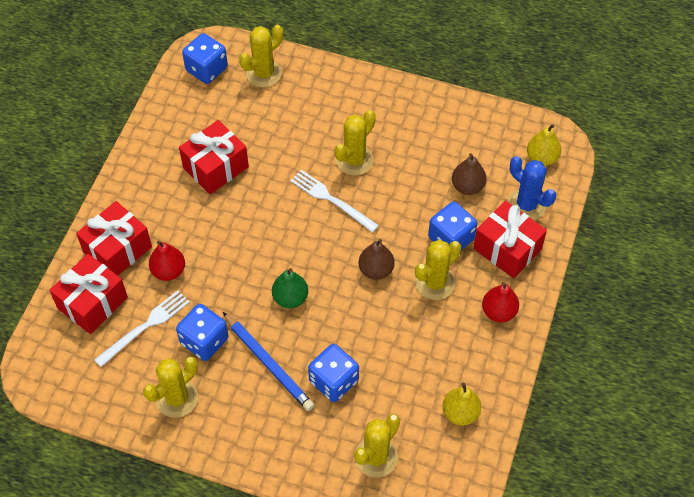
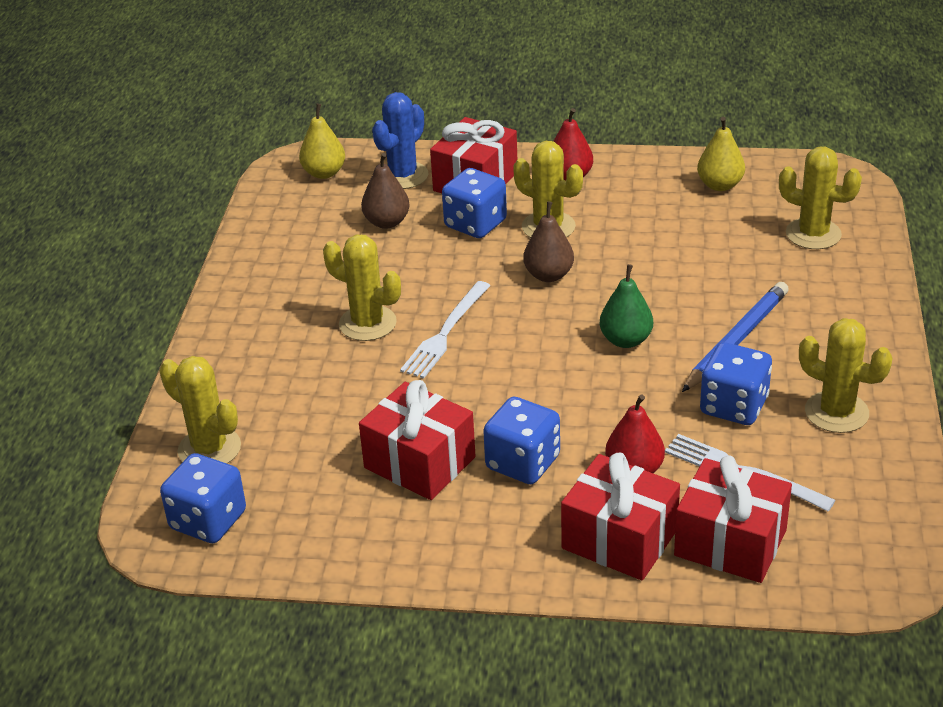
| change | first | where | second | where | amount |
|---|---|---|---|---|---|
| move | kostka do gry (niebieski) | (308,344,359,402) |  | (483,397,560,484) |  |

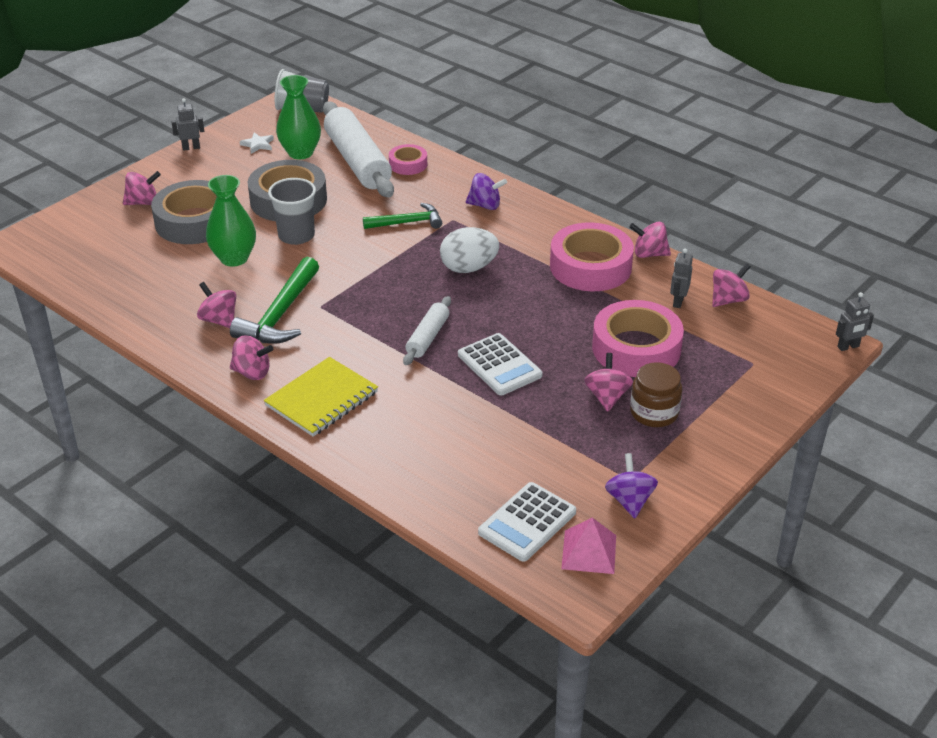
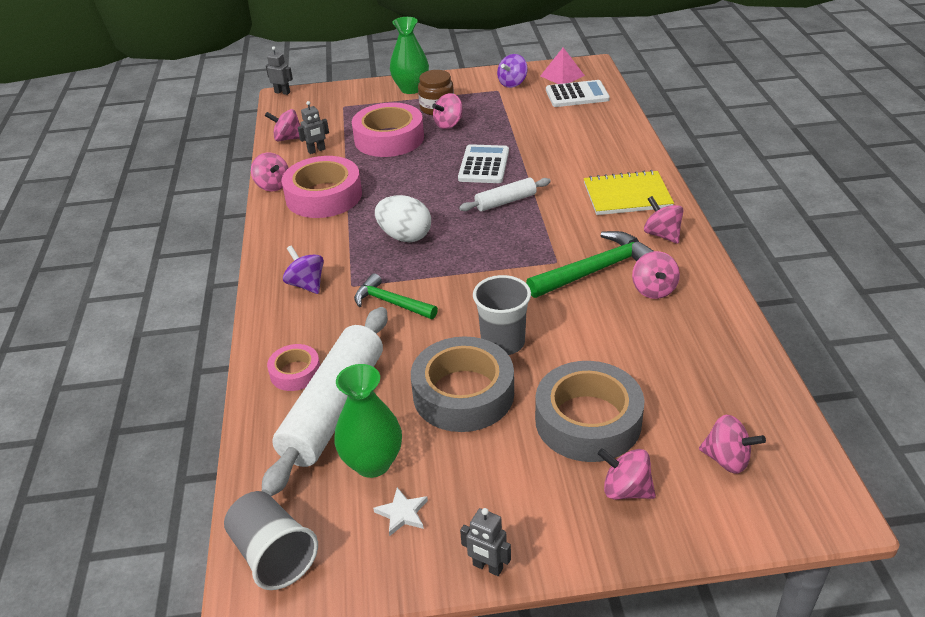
| change | first | where | second | where | amount |
|---|---|---|---|---|---|
| move | wazon (zielony) | (206,175,256,267) |  | (390,17,429,94) |  |
| insert |  |  | bączek (różowy) | (699,415,766,474) |  |

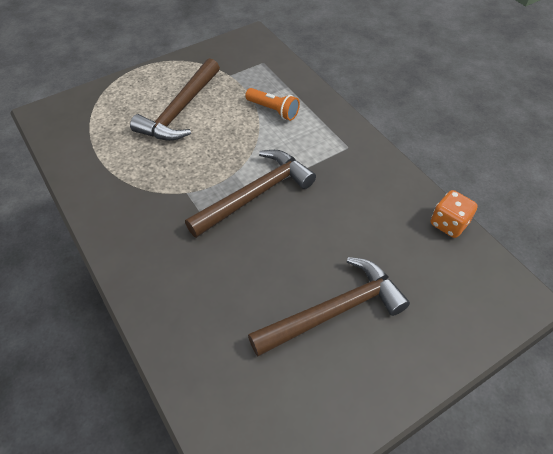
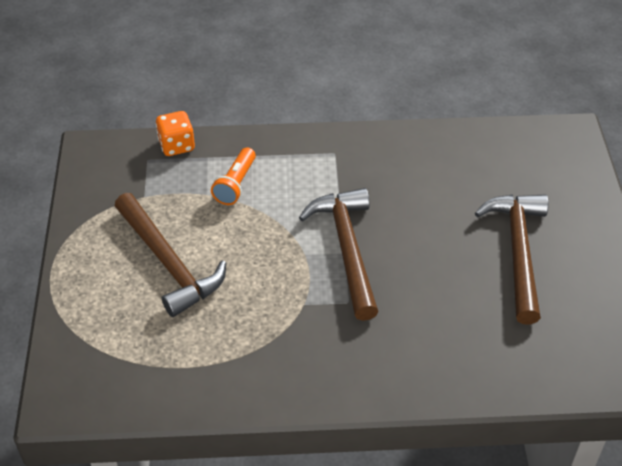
| change | first | where | second | where | amount |
|---|---|---|---|---|---|
| rotate | latarka (pomarańczowy) | (245,88,300,121) |  | (211,147,256,205) | 135 degrees clockwise |
| move | kostka do gry (pomarańczowy) | (431,190,478,238) |  | (155,111,195,156) |  |

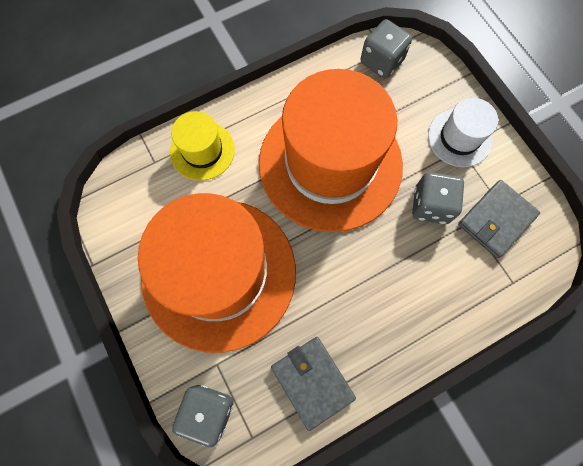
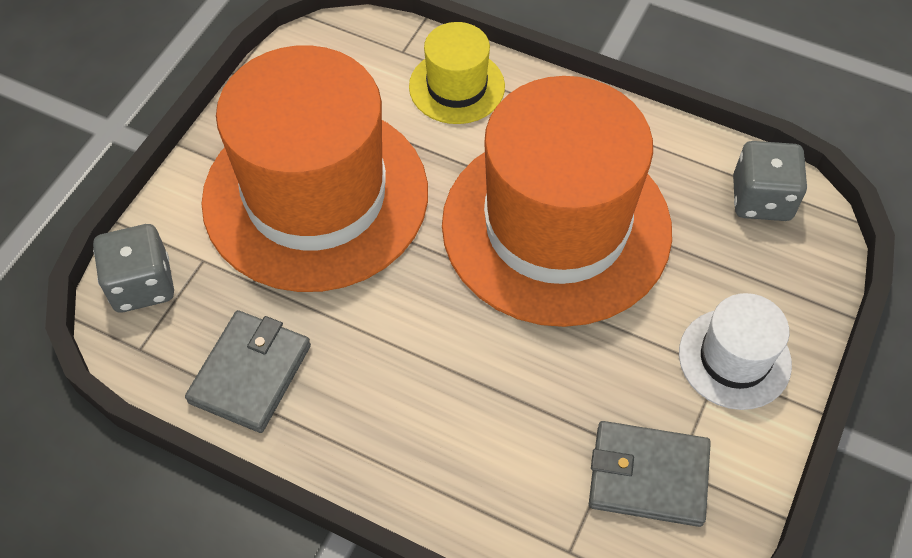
| change | first | where | second | where | amount |
|---|---|---|---|---|---|
| delete | kostka do gry (szary) | (412,172,464,224) |  |  |  |

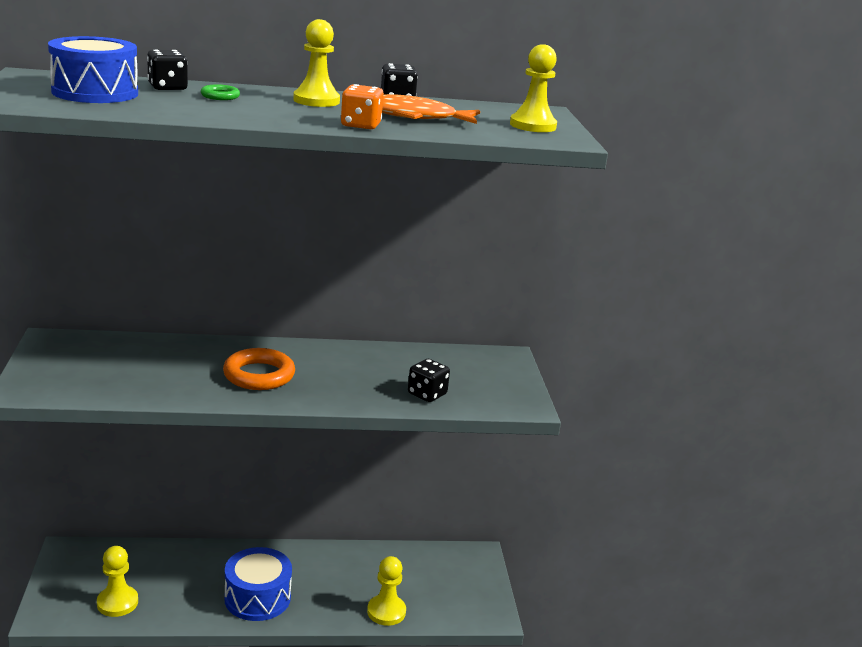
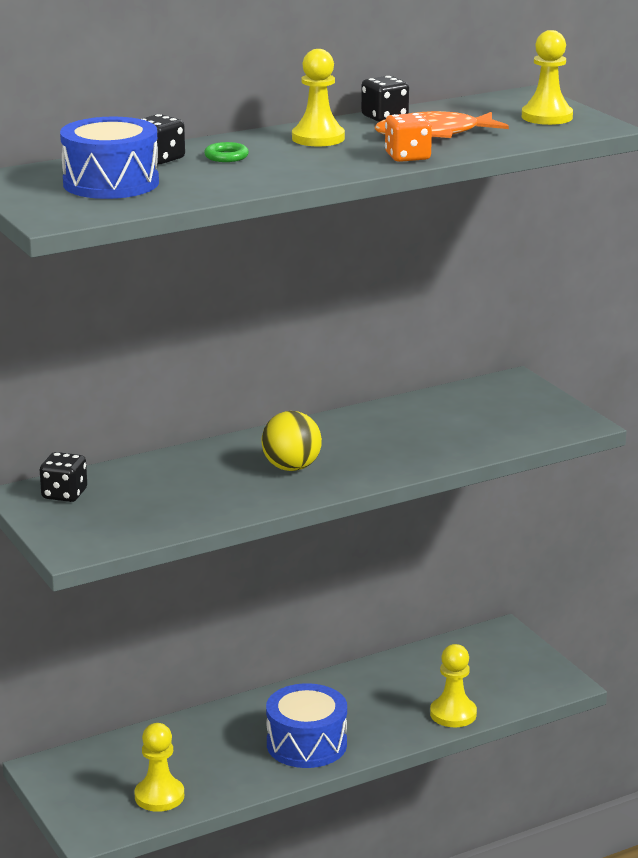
| change | first | where | second | where | amount |
|---|---|---|---|---|---|
| replace | pierścień (pomarańczowy) | (223,348,295,390) | piłka (żółty) | (261,411,322,471) |  |
| move | kostka do gry (czarny) | (408,359,450,402) |  | (40,452,87,502) |  |

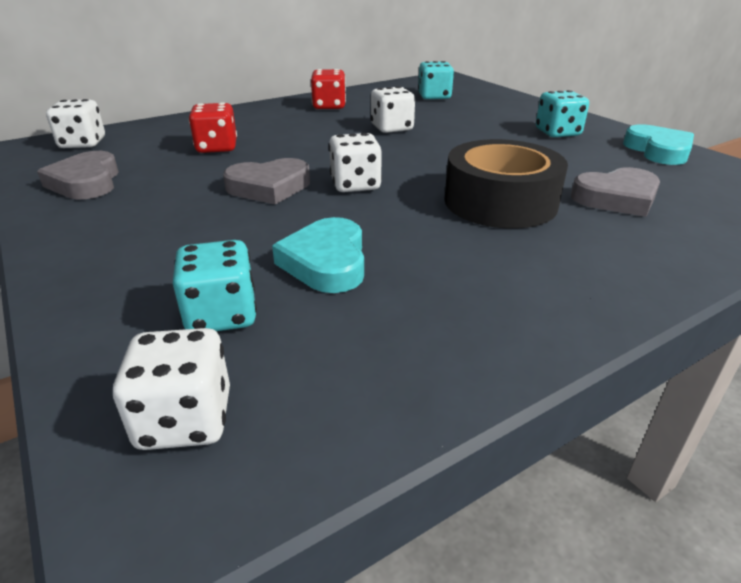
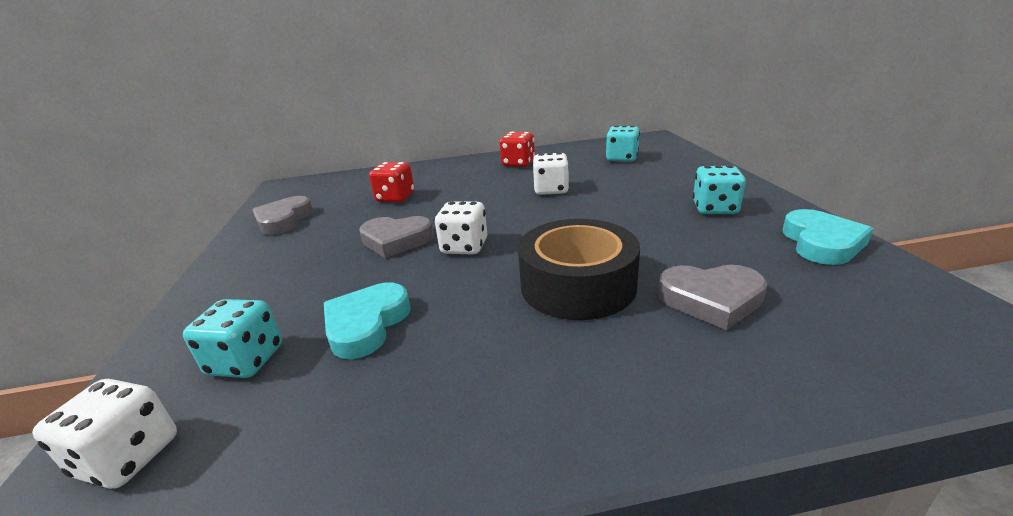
| change | first | where | second | where | amount |
|---|---|---|---|---|---|
| delete | kostka do gry (biały) | (46,99,105,148) |  |  |  |

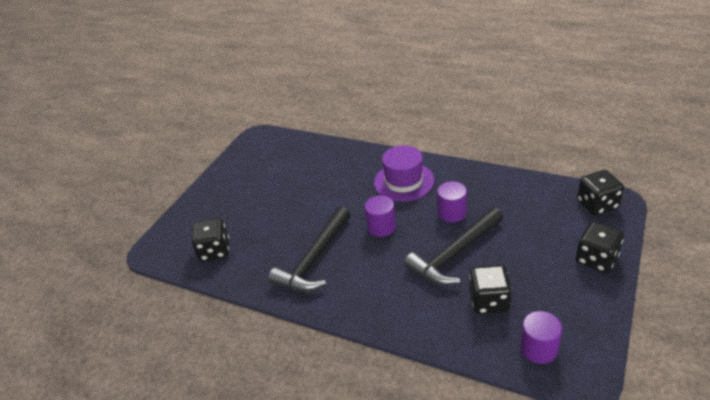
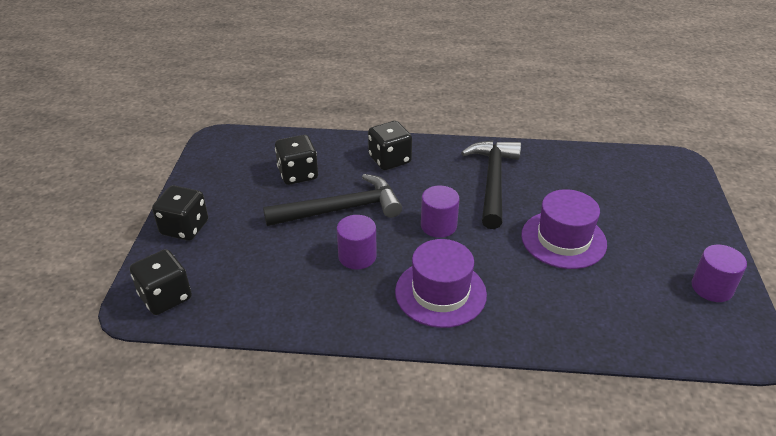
| change | first | where | second | where | amount |
|---|---|---|---|---|---|
| rotate | młotek (czarny) | (404,207,503,285) |  | (263,174,402,226) | 45 degrees clockwise |
| move | kostka do gry (czarny) | (191,218,229,262) |  | (368,121,412,170) |  |
| move | walec (fioletowy) | (520,311,562,364) |  | (692,245,747,302) |  |
| insert |  |  | kapelusz (fioletowy) | (521,189,607,269) |  |

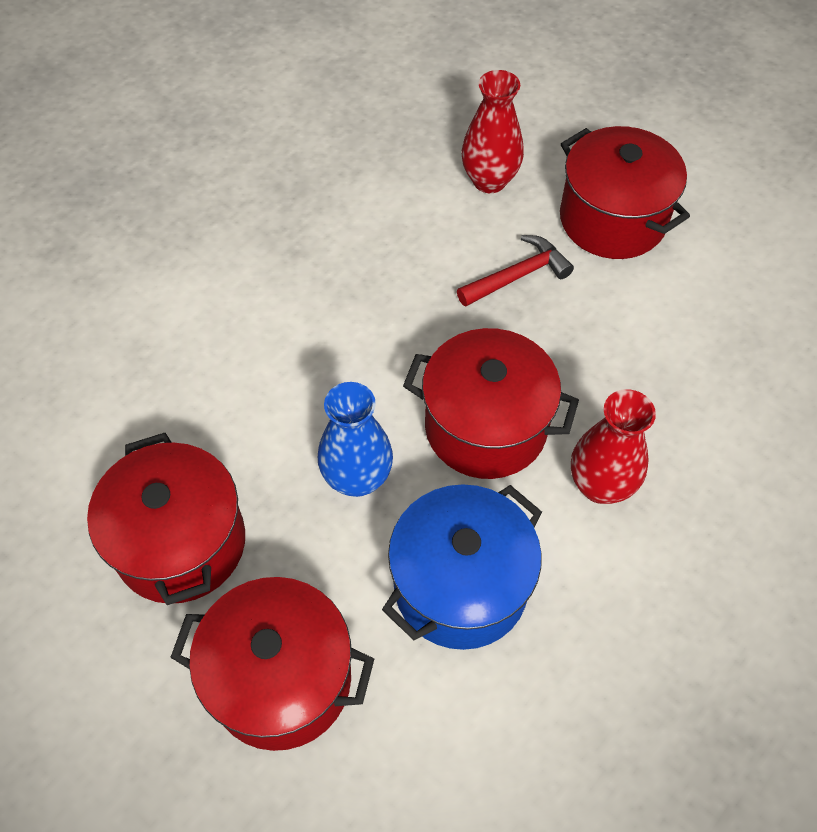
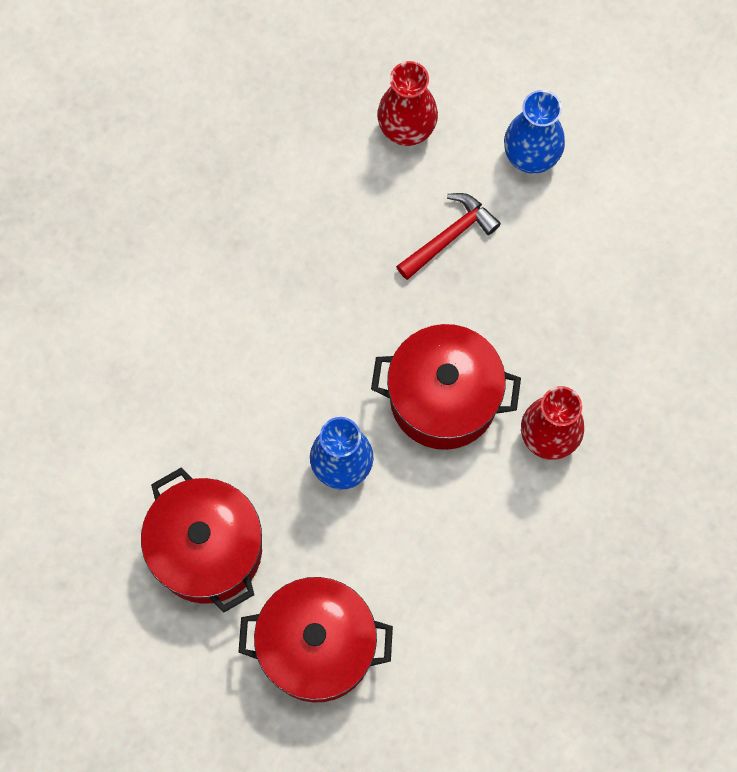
| change | first | where | second | where | amount |
|---|---|---|---|---|---|
| replace | garnek (czerwony) | (560,126,690,259) | wazon (niebieski) | (504,90,565,174) |  |
| delete | garnek (niebieski) | (382,484,542,650) |  |  |  |

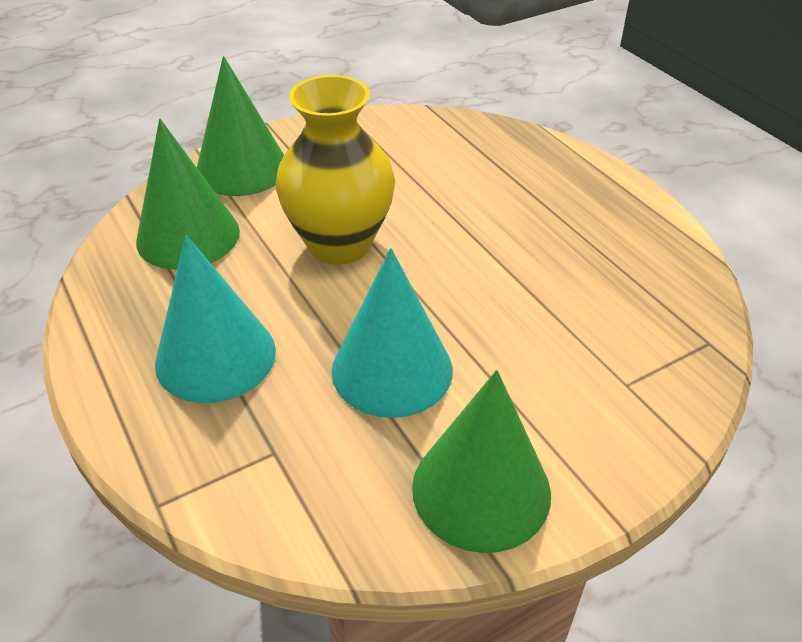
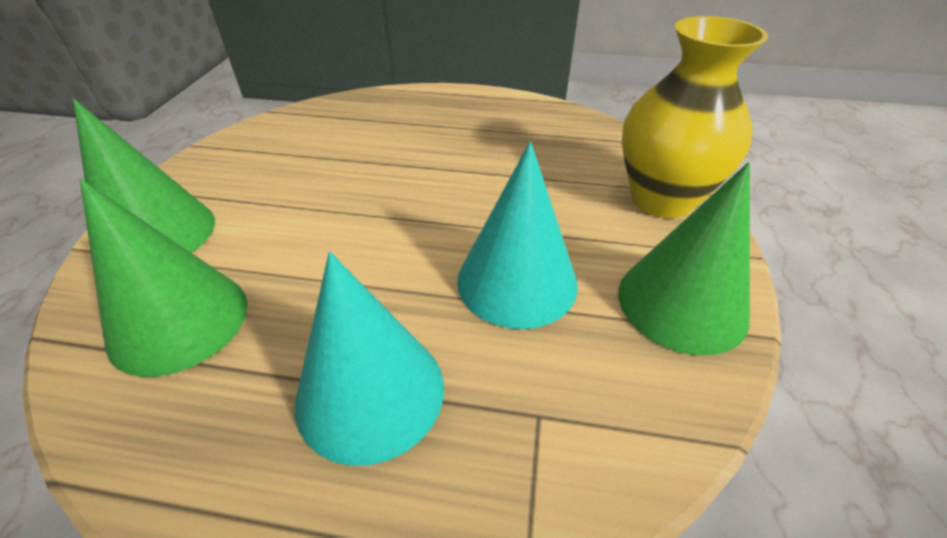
| change | first | where | second | where | amount |
|---|---|---|---|---|---|
| move | wazon (żółty) | (276,75,395,265) |  | (622,16,768,218) |  |

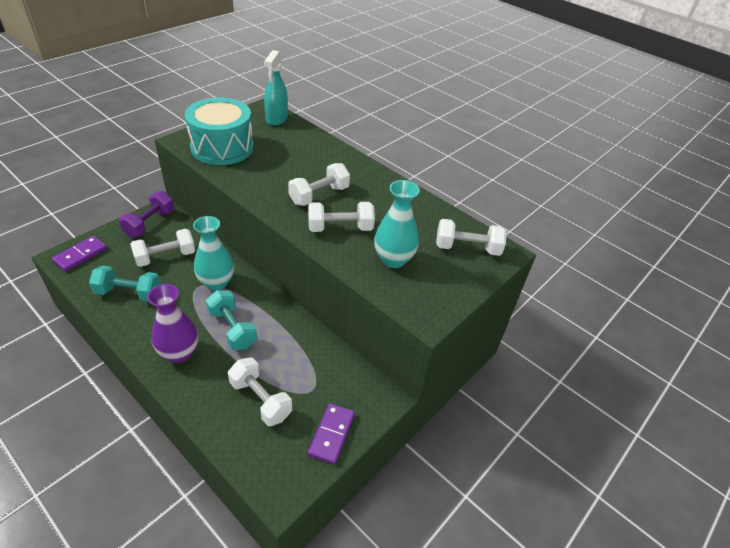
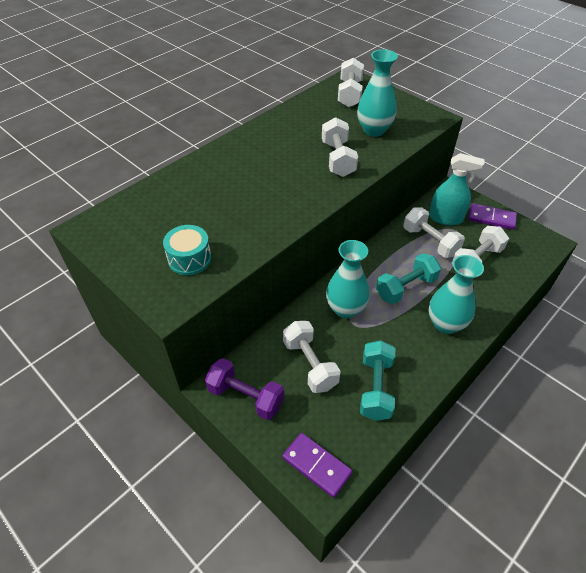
| change | first | where | second | where | amount |
|---|---|---|---|---|---|
| move | spryskiwacz (turkusowy) | (264,50,288,126) |  | (429,153,485,225) |  |
| resize | bęben (turkusowy) | (185,97,254,165) |  | (163,225,212,275) | x0.51 |
| move | hantel (biały) | (288,163,350,206) |  | (403,207,465,258) |  |
| recolor | wazon (fioletowy) | (147,284,198,363) | wazon (turkusowy) | (428,255,484,334) |  |

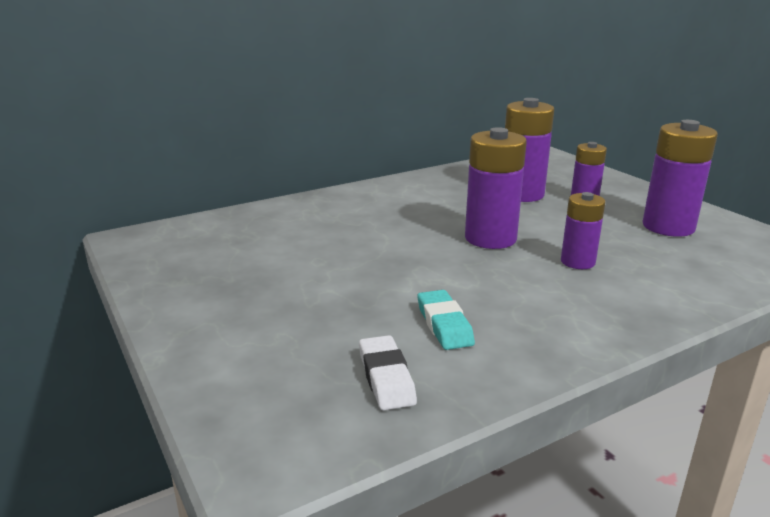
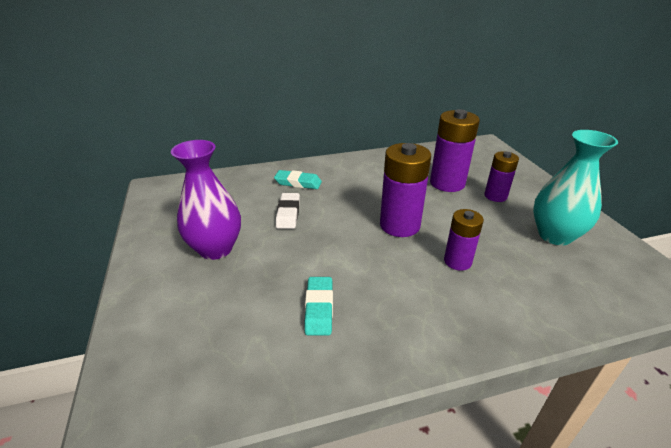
| change | first | where | second | where | amount |
|---|---|---|---|---|---|
| replace | bateria (fioletowy) | (643,120,718,237) | wazon (turkusowy) | (533,130,618,245) |  |
| move | gumka do mazania (biały) | (359,335,417,410) |  | (276,193,300,229) |  |
| insert |  |  | wazon (fioletowy) | (171,140,241,260) |  |
| insert |  |  | gumka do mazania (turkusowy) | (274,170,322,189) |  |

